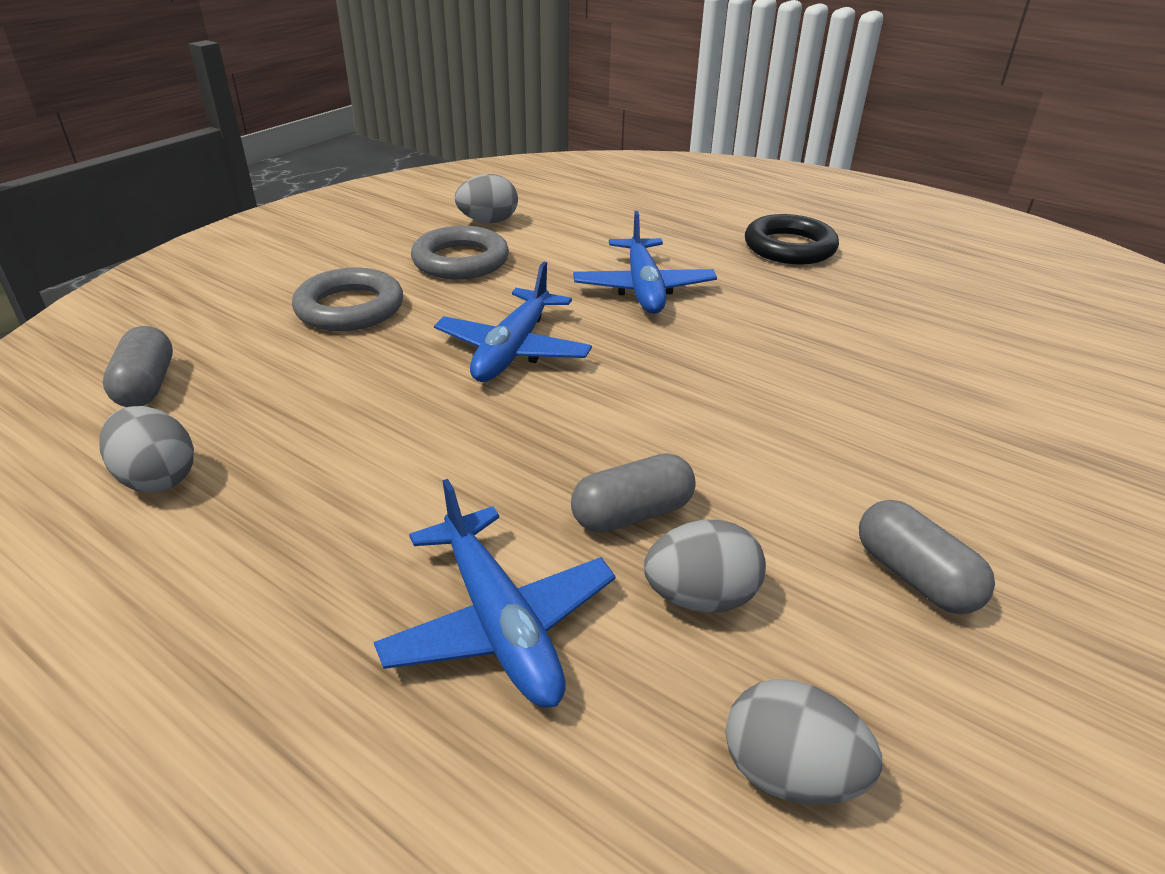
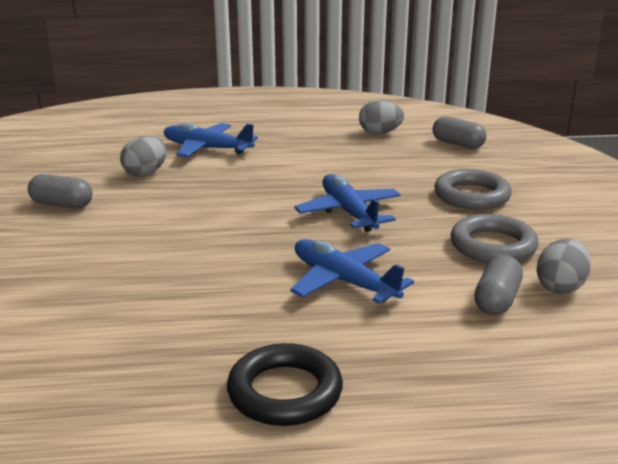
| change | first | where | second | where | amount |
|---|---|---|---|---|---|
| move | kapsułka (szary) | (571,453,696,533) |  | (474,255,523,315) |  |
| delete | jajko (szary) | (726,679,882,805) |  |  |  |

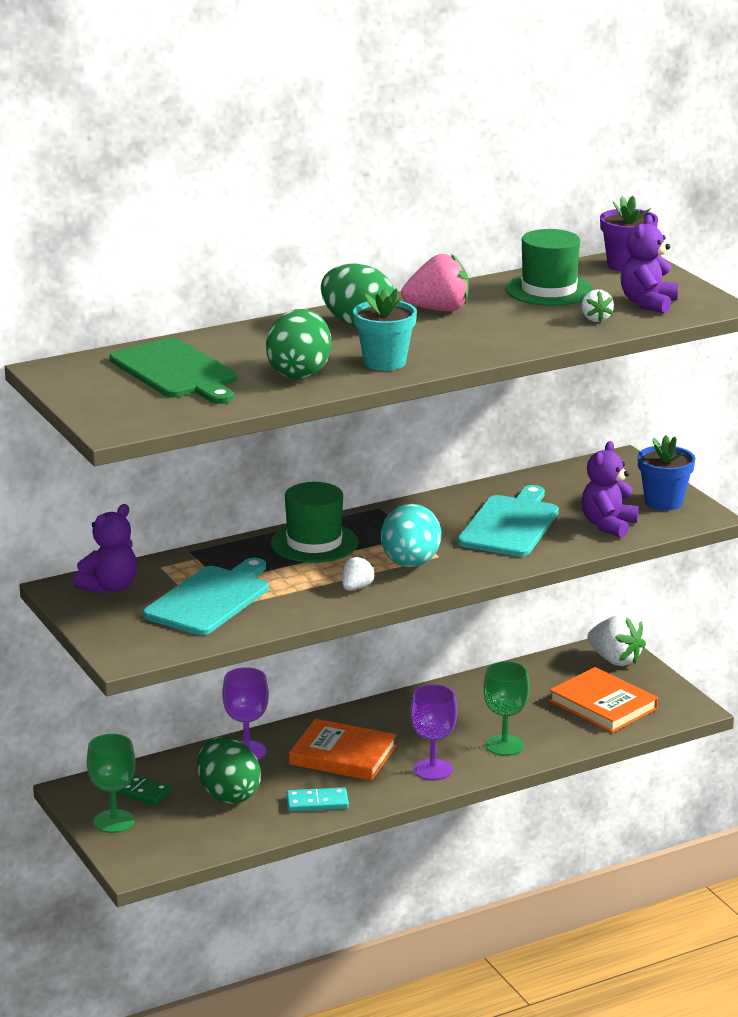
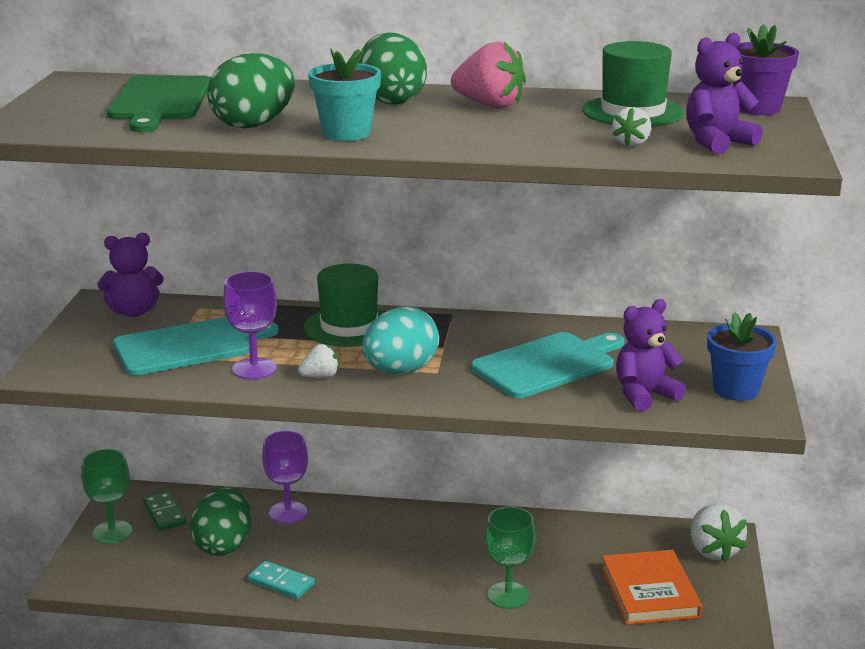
| change | first | where | second | where | amount |
|---|---|---|---|---|---|
| move | kielich (fioletowy) | (410,684,457,780) |  | (223,271,277,380) |  |
| delete | książka (pomarańczowy) | (289,719,396,781) |  |  |  |

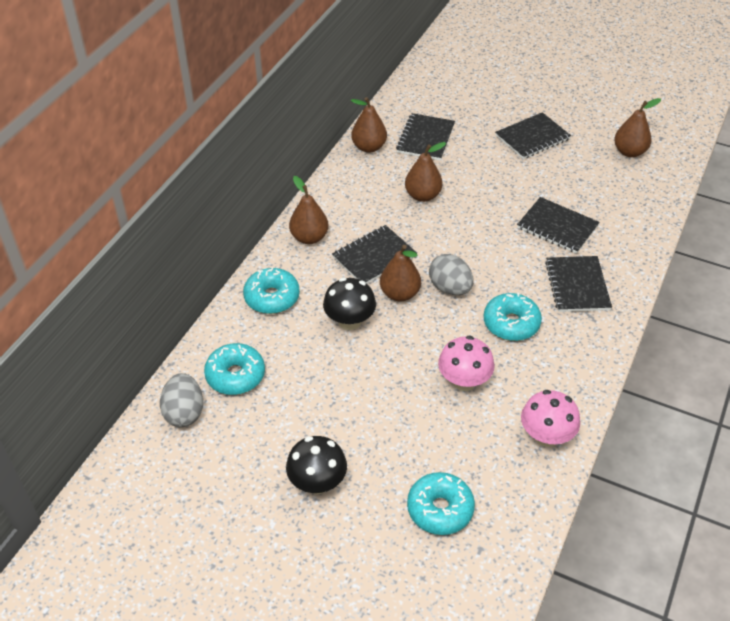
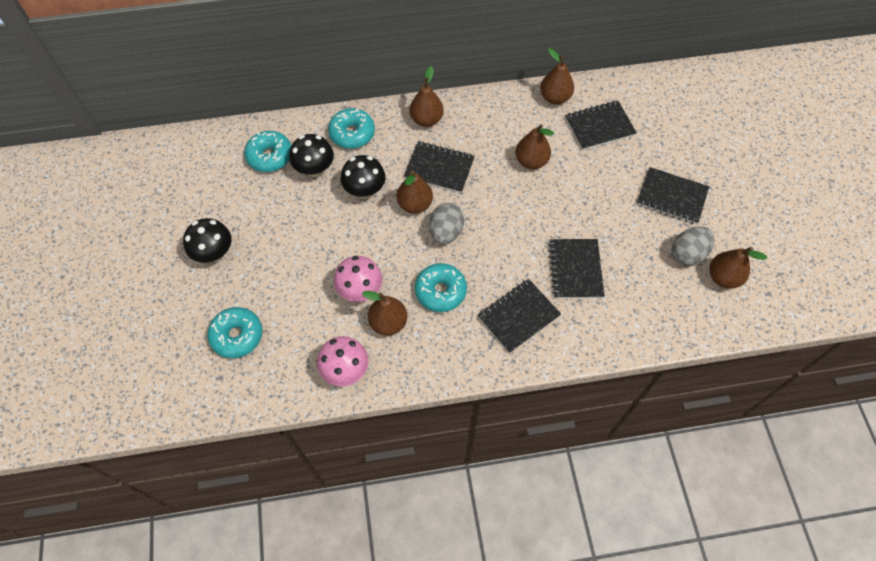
| change | first | where | second | where | amount |
|---|---|---|---|---|---|
| move | jajko (szary) | (160,373,203,427) |  | (672,226,714,266) |  |
| insert |  |  | grzyb (czarny) | (289,134,334,177) |  |
| insert |  |  | gruszka (brązowy) | (362,291,407,336) |  |

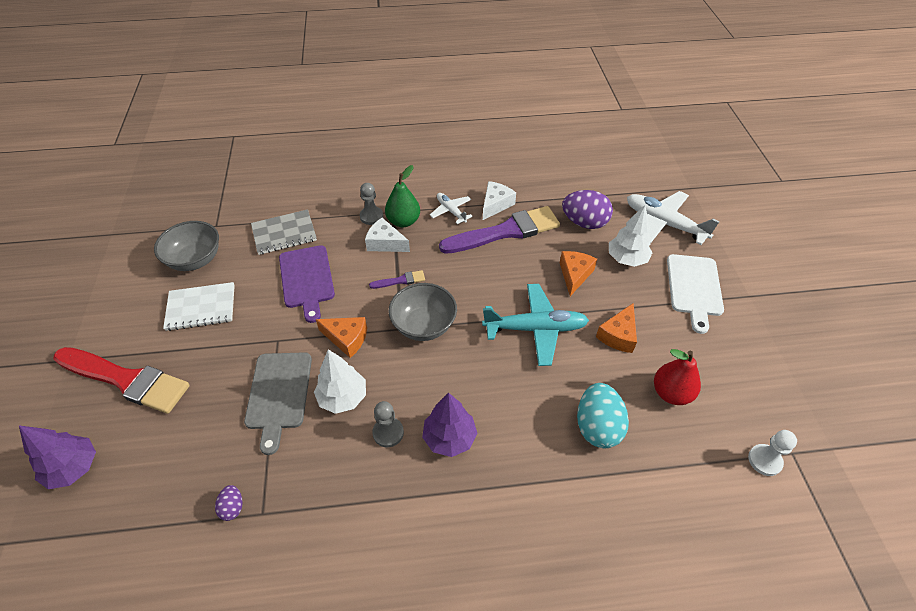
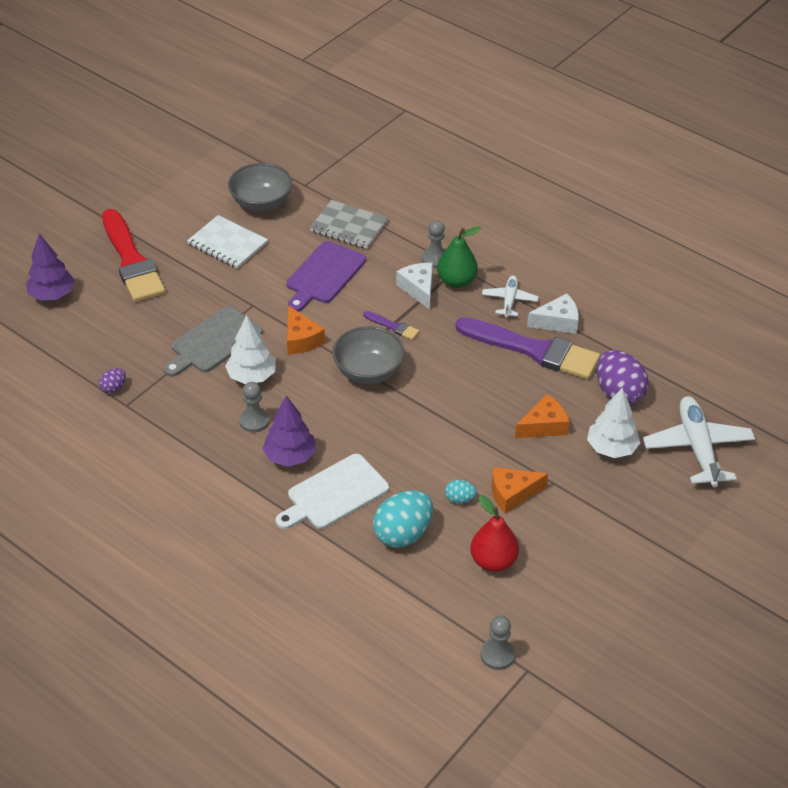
| change | first | where | second | where | amount |
|---|---|---|---|---|---|
| move | deska do krojenia (biały) | (667,254,724,334) |  | (276,454,389,529) |  |
| delete | samolot (turkusowy) | (482,284,589,366) |  |  |  |
| recolor | pionek (biały) | (748,430,797,476) | pionek (szary) | (480,616,515,670) |  |
| insert |  |  | jajko (turkusowy) | (445,480,477,503) |  |

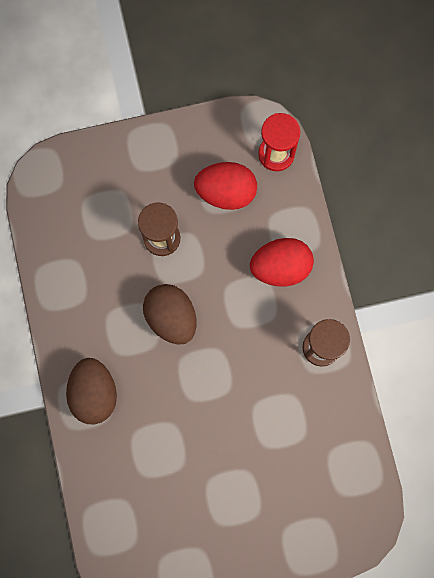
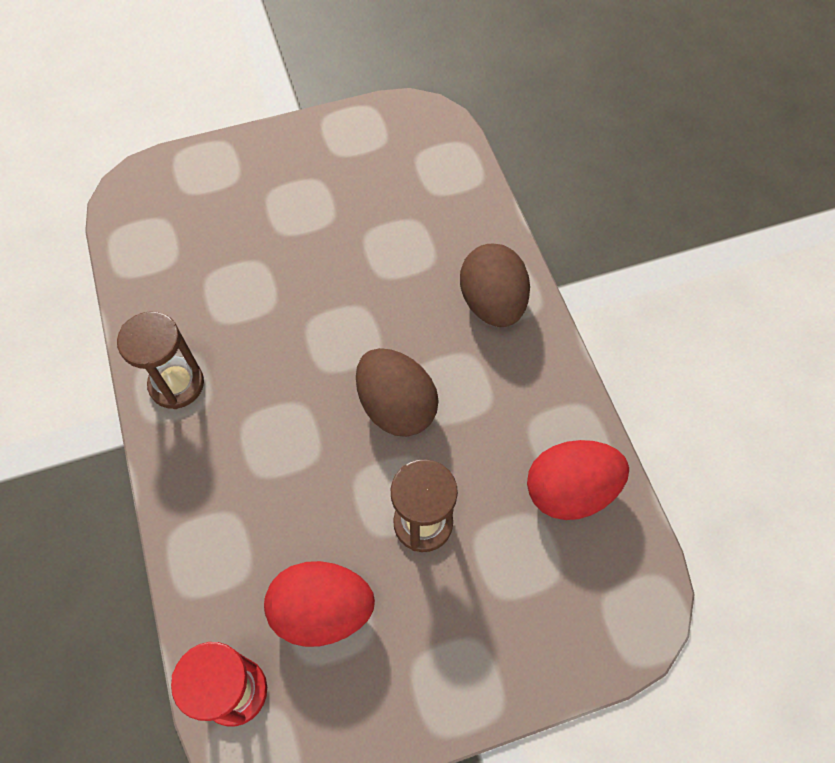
| change | first | where | second | where | amount |
|---|---|---|---|---|---|
| move | jajko (czerwony) | (250,238,314,286) |  | (527,440,629,520) |  |

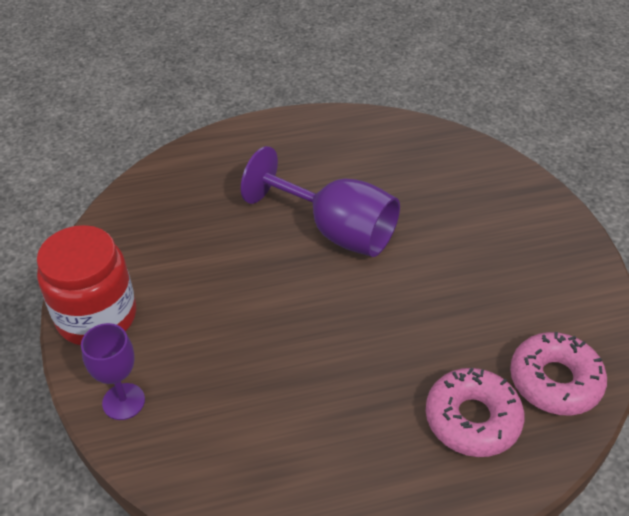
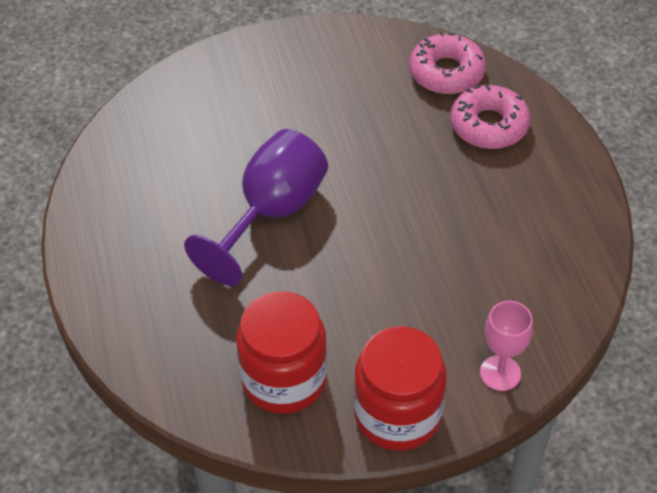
| change | first | where | second | where | amount |
|---|---|---|---|---|---|
| recolor | kielich (fioletowy) | (81,323,145,420) | kielich (różowy) | (480,301,533,391) |  |
| insert |  |  | słoik (czerwony) | (236,291,327,414) |  |

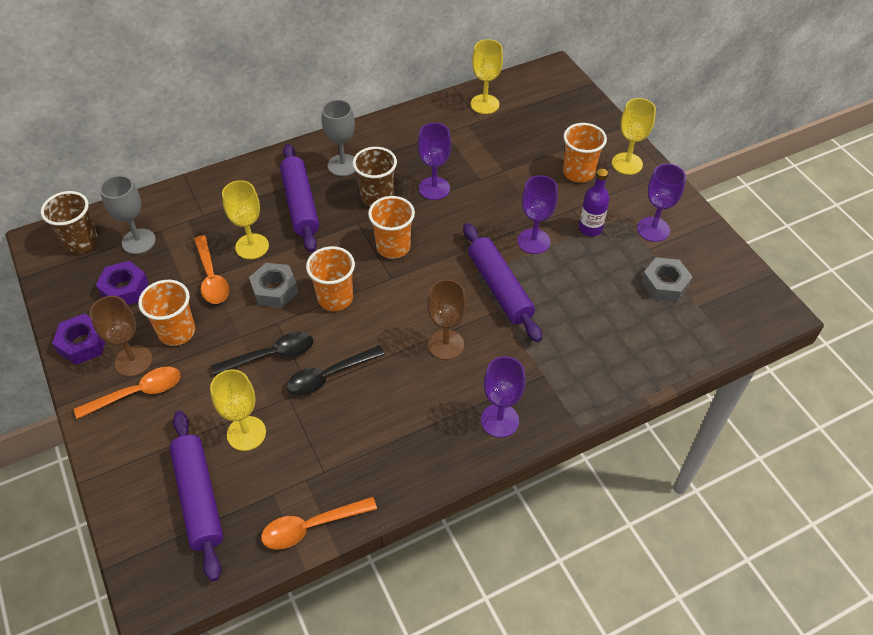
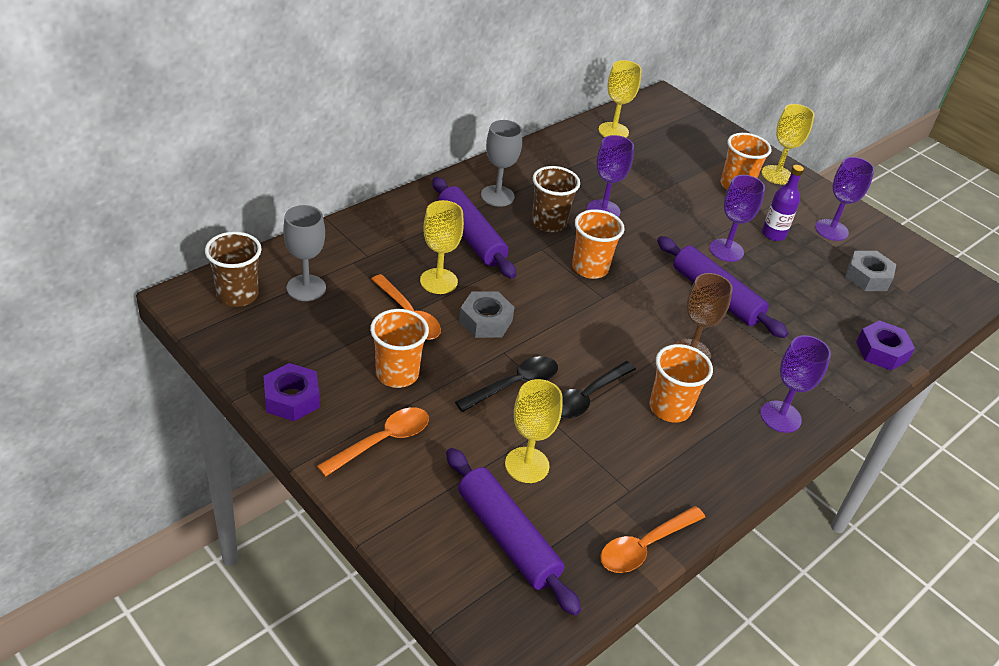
| change | first | where | second | where | amount |
|---|---|---|---|---|---|
| move | szklanka (pomarańczowy) | (306,246,355,311) |  | (650,344,713,422) |  |
| move | nakrętka (fioletowy) | (96,261,149,305) |  | (856,320,915,370) |  |
| delete | kielich (brązowy) | (90,296,152,377) |  |  |  |

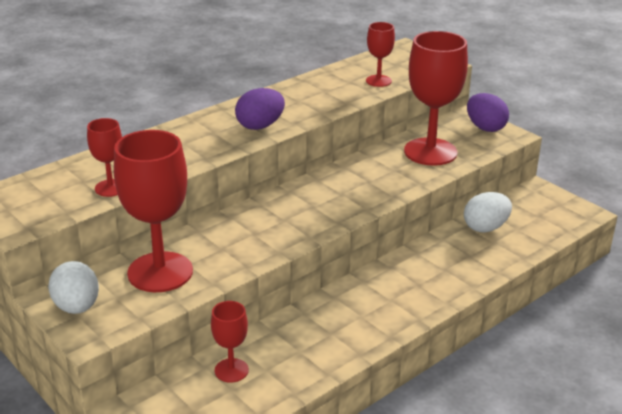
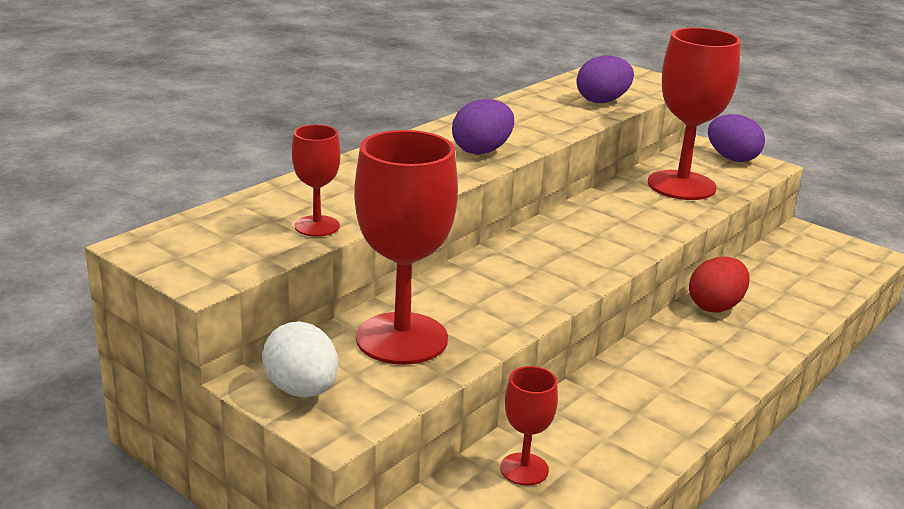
| change | first | where | second | where | amount |
|---|---|---|---|---|---|
| replace | kielich (czerwony) | (366,22,395,87) | jajko (fioletowy) | (577,55,634,103) |  |
| delete | jajko (biały) | (464,192,512,233) |  |  |  |
| insert |  |  | jajko (czerwony) | (689,257,750,313) |  |

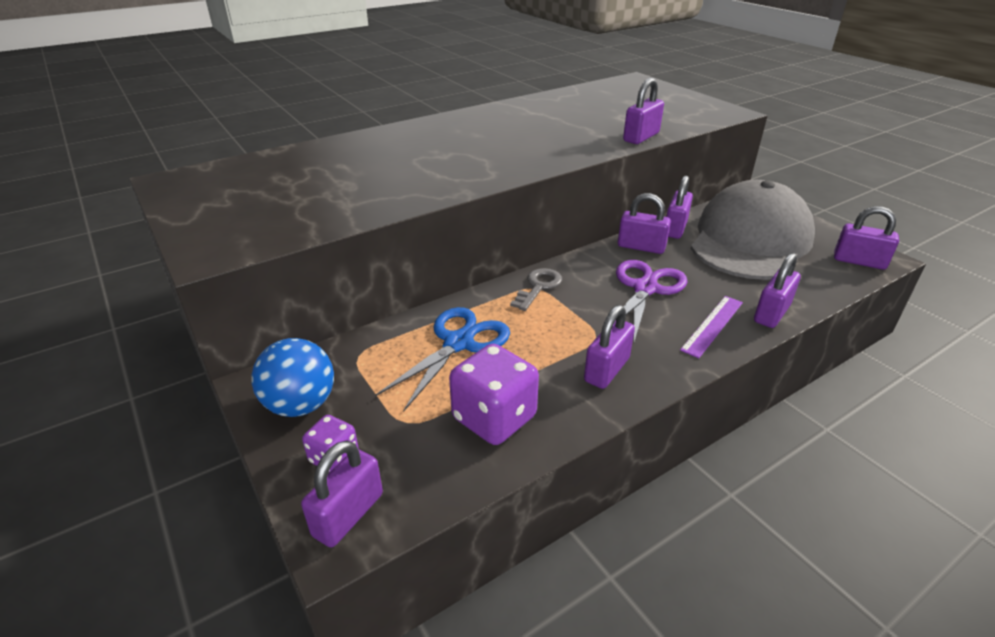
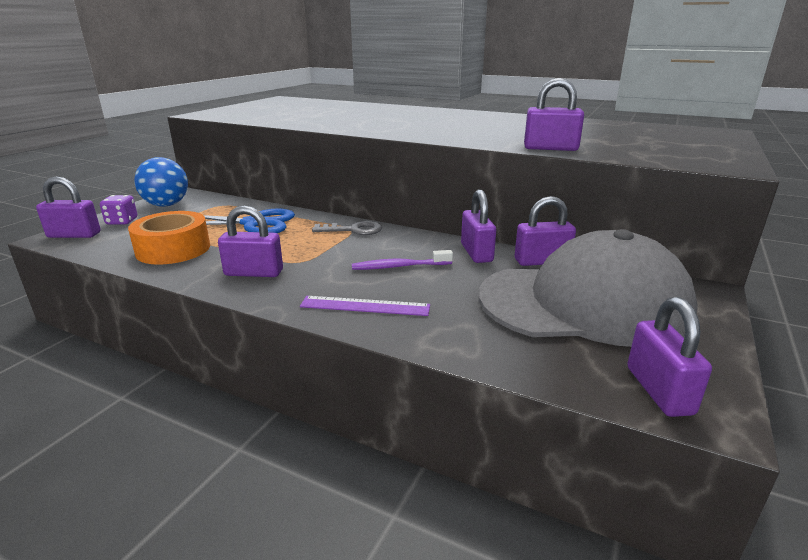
| change | first | where | second | where | amount |
|---|---|---|---|---|---|
| delete | kłódka (fioletowy) | (754,253,801,328) |  |  |  |
| replace | nożyczki (fioletowy) | (616,260,688,342) | szczoteczka do zębów (fioletowy) | (352,250,453,270) |  |
| replace | kostka do gry (fioletowy) | (449,344,539,445) | taśma klejąca (pomarańczowy) | (128,211,210,265) |  |

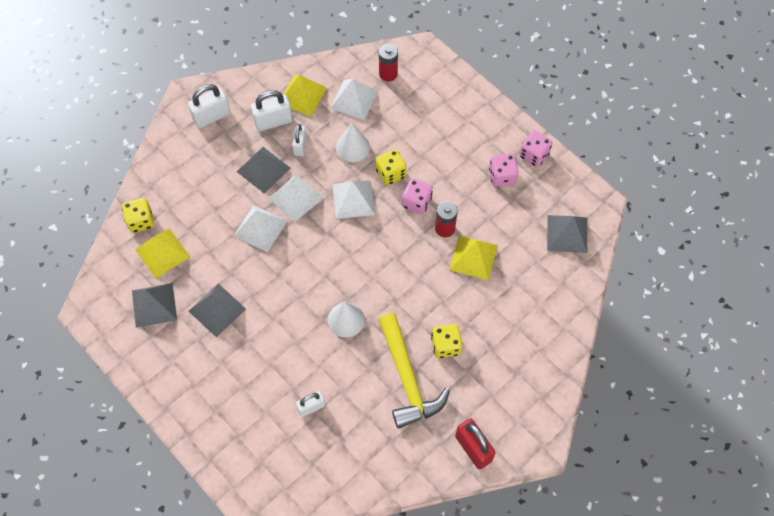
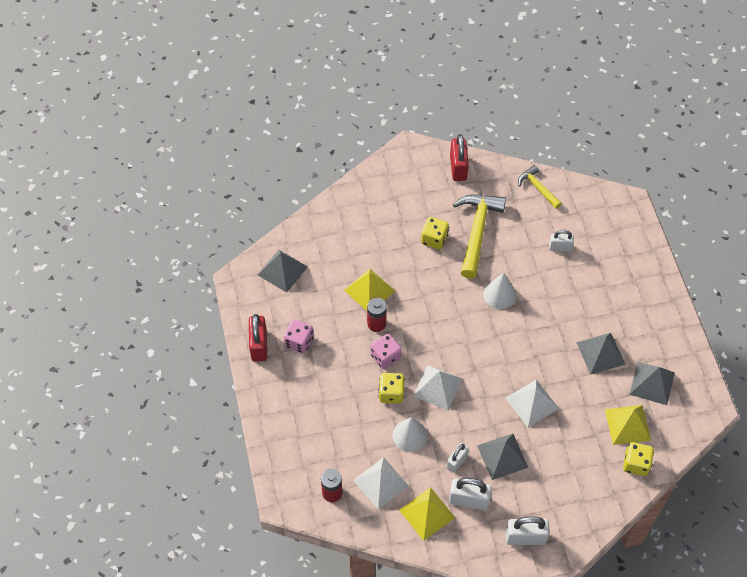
| change | first | where | second | where | amount |
|---|---|---|---|---|---|
| replace | kostka do gry (różowy) | (519,131,553,167) | kłódka (czerwony) | (249,314,267,362) |  |
| delete | piramida (biały) | (268,174,323,223) |  |  |  |
| insert |  |  | młotek (żółty) | (518,165,562,209) |  |

